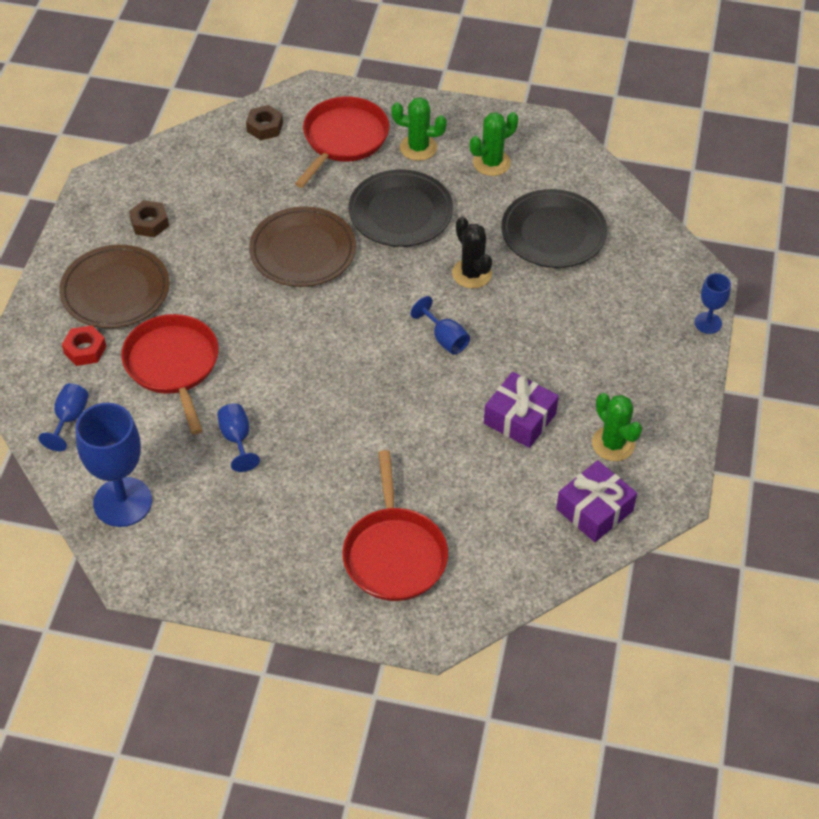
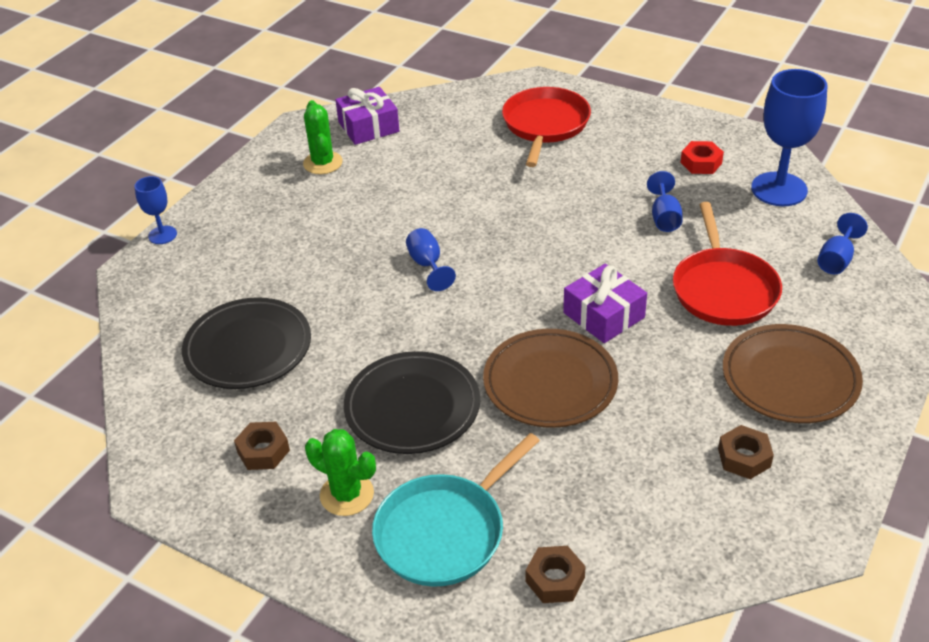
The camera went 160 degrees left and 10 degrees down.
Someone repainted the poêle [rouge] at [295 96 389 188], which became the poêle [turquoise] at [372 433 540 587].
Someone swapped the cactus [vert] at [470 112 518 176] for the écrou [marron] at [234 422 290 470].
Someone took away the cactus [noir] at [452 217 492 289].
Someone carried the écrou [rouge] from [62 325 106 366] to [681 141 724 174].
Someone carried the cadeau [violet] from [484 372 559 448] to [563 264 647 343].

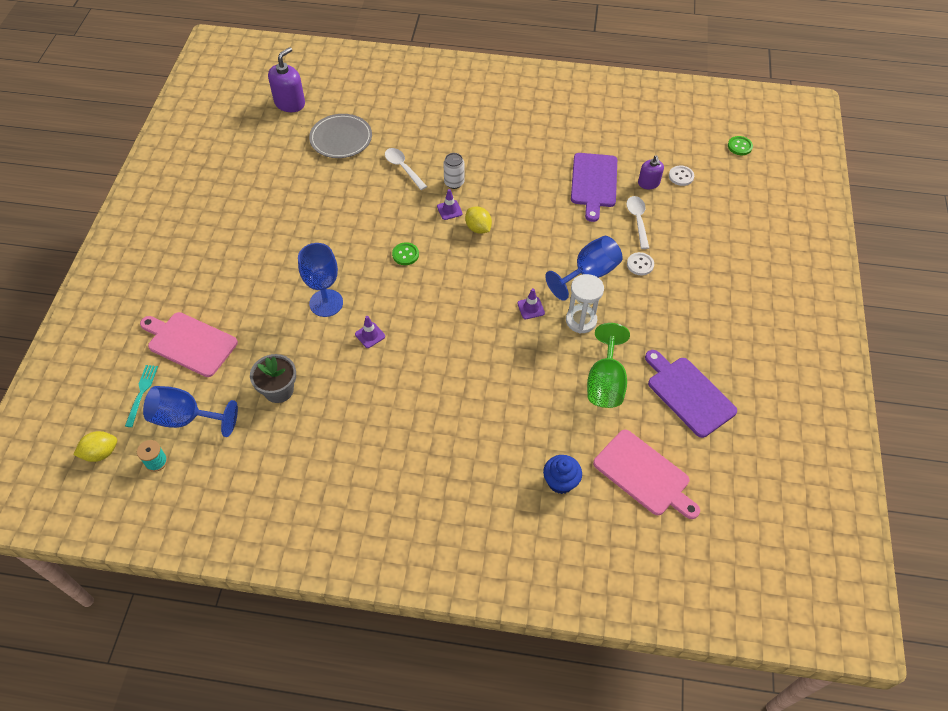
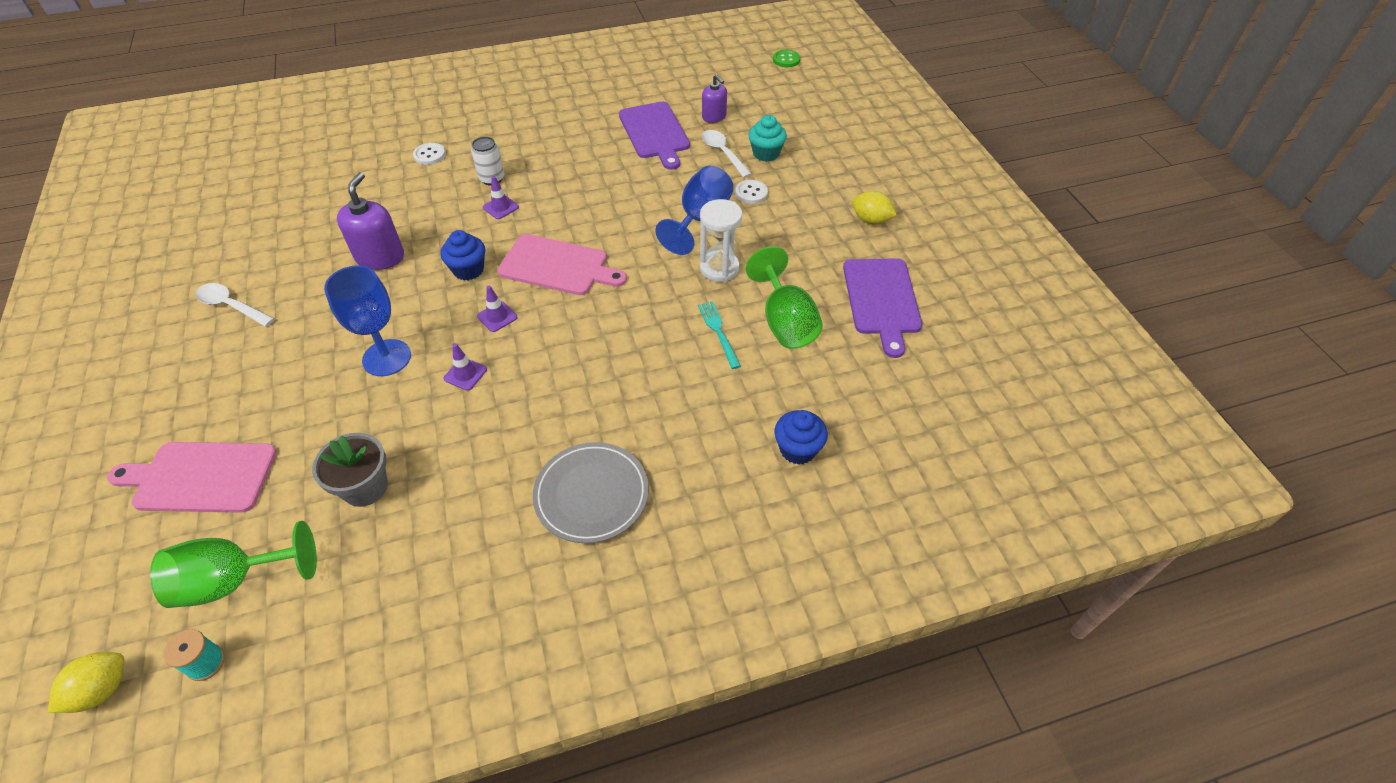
The camera went 25 degrees left and 5 degrees down.
Someone carried the distributeur de savon [violet] from [268 47 305 112] to [337 172 404 270].
Someone carried the assiette [gris] from [309 114 372 158] to [533 442 649 543].
Someone carried the cuillère [blanc] from [385 148 427 190] to [195 283 274 327].
Someone carried the bouton [blanc] from [669 165 694 186] to [413 143 446 165].
Someone carried the citron [jaune] from [465 206 492 234] to [852 191 897 224].
Someone swapped the bouton [vert] at [392 242 419 265] for the muffin [bleu] at [441 230 485 280].
Someone carried the cône de chantier [violet] from [517 288 545 319] to [477 286 518 332].
Someone rotated the planche à découper [violet] at [645 350 737 438] by 120 degrees counterclockwise.
Someone carried the fourchette [turquoise] from [125 365 158 427] to [698 301 741 369].
Someone repainted the verre à pied [bleu] at [143 386 238 437], which became the verre à pied [vert] at [150 521 317 608].
Someone carried the planche à découper [rose] from [593 430 700 519] to [498 234 627 295].
Someone put down the muffin [turquoise] at [749 115 787 162].

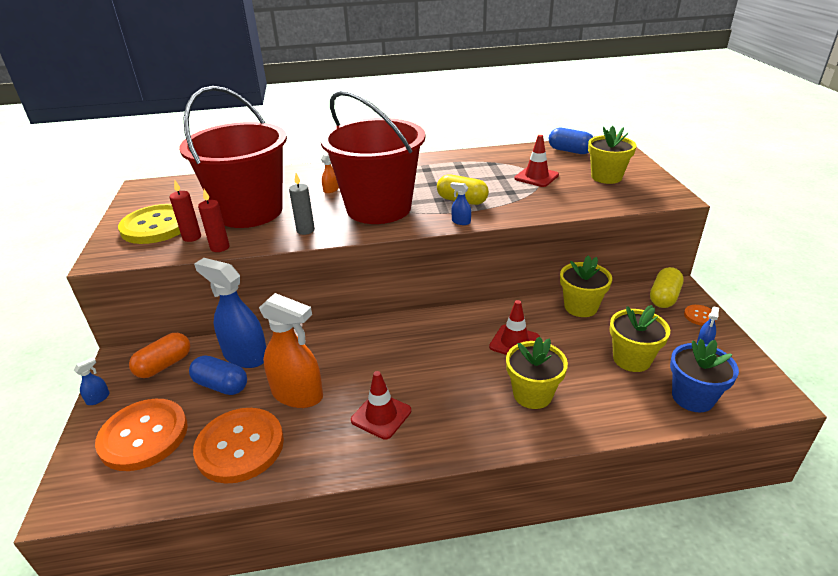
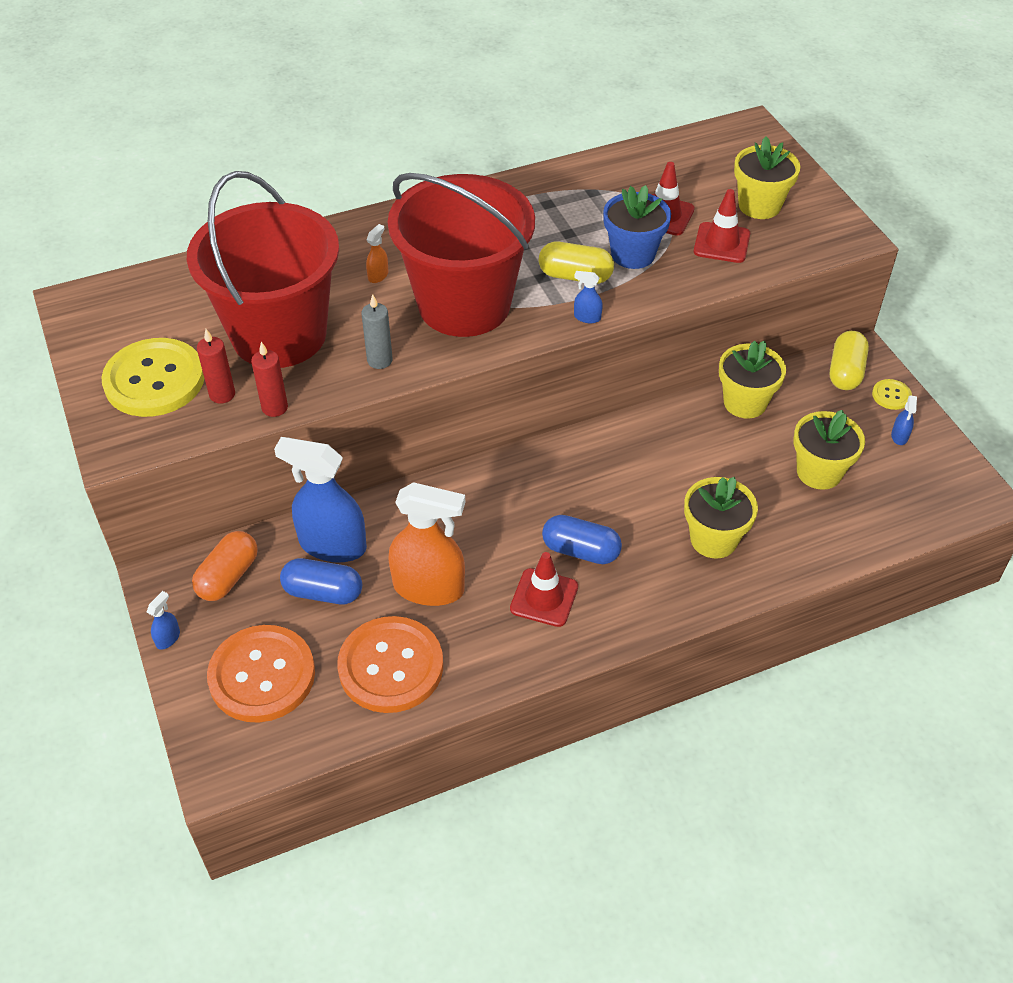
The camera went 15 degrees left and 15 degrees up.
Someone carried the gélule [bleu] from [549 128 593 154] to [542 515 622 564].
Someone carried the cône de chantier [rouge] from [489 300 540 355] to [694 189 750 263].
Someone repainted the bouton [orange] at [684 305 716 326], which became the bouton [jaune] at [872 379 912 410].
Someone carried the pot de fleurs [bleu] from [670 339 739 412] to [603 185 671 269].

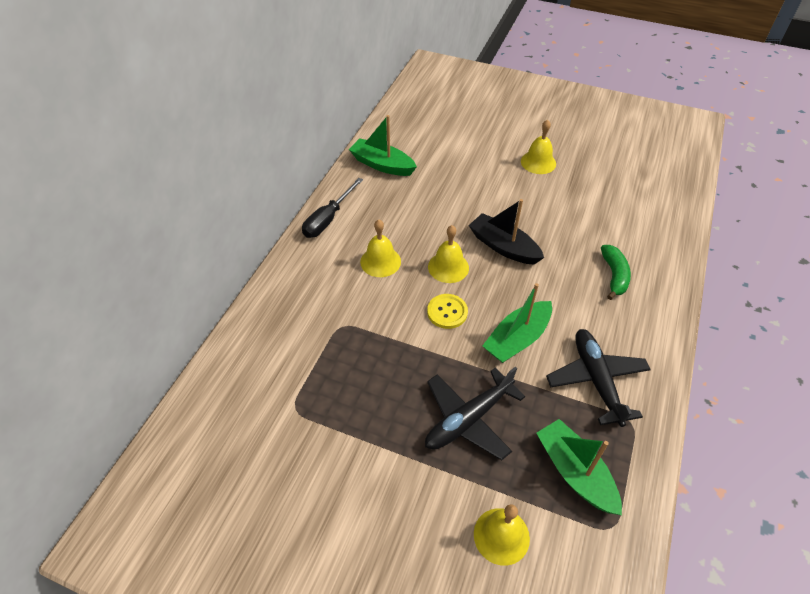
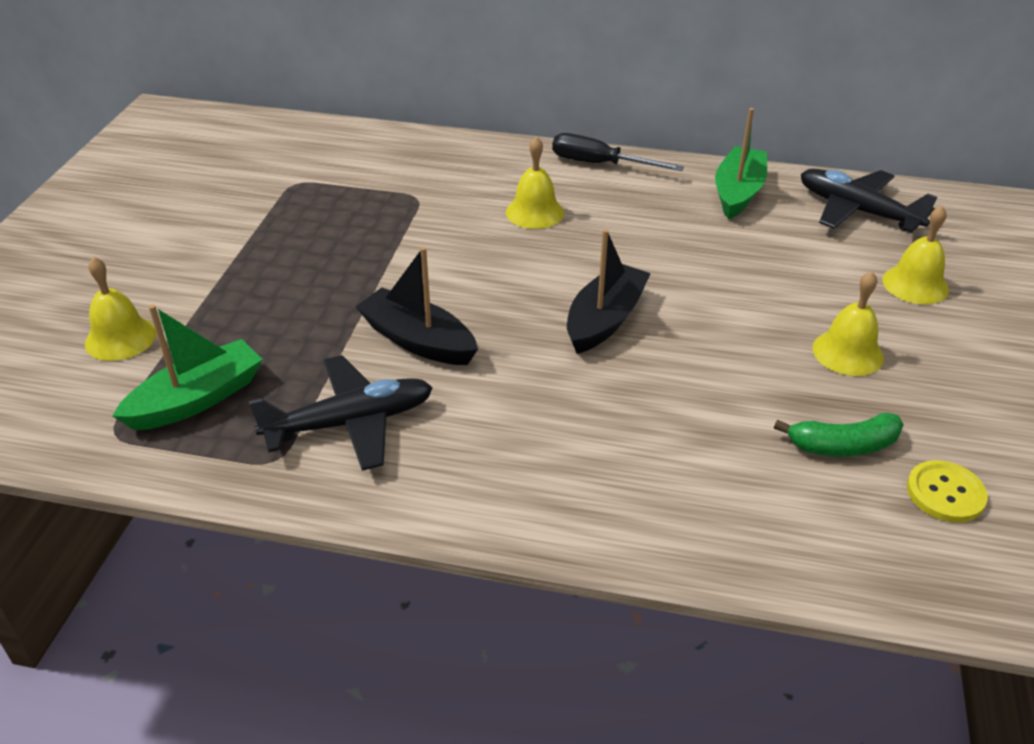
The camera went 80 degrees right and 10 degrees down.
Someone carried the cloche [jaune] from [428 225 469 283] to [882 206 949 304].
Someone carried the banane [vert] from [601 245 631 300] to [774 412 904 456].
Someone repainted the bateau [vert] at [482 283 552 363], which became the bateau [noir] at [355 247 478 365].
Someone carried the bouton [jaune] from [427 294 468 329] to [907 460 988 523].
Someone carried the avion [noir] from [425 367 526 460] to [801 169 937 233].

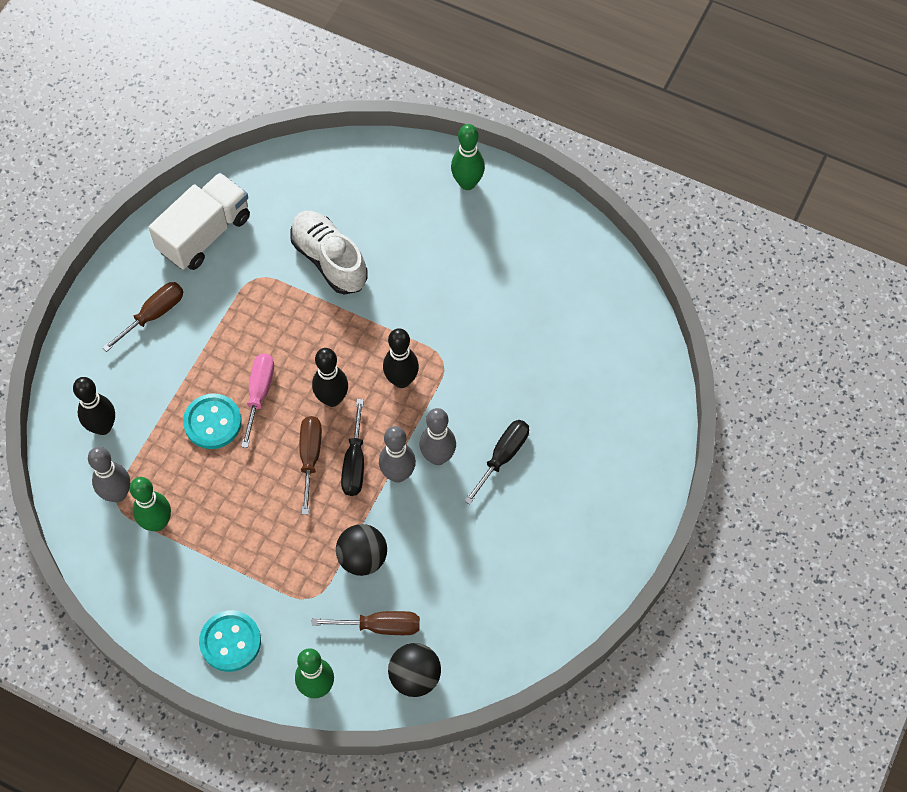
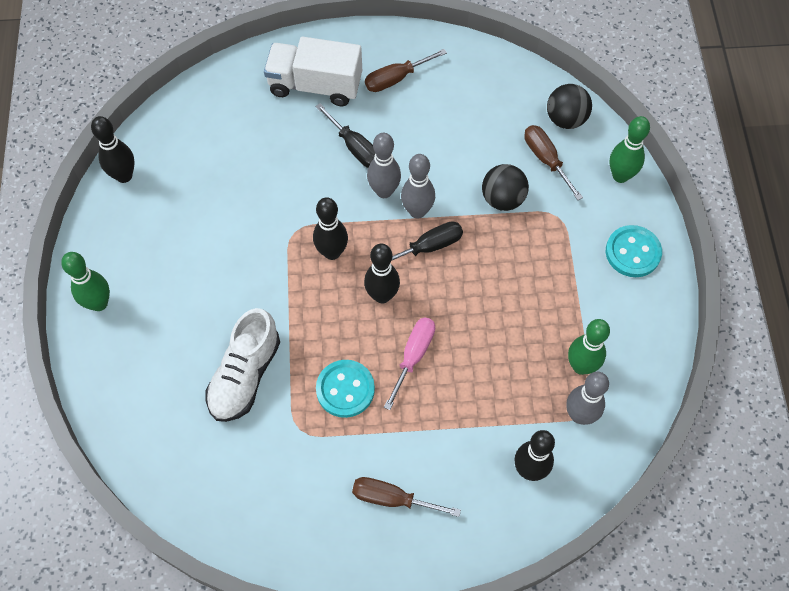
The camera went 120 degrees left and 0 degrees up.
Someone carried the camion [blanc] from [149 173 250 270] to [264 37 362 106].
Someone rotated the tournevis [rose] at [241 354 274 448] by 135 degrees clockwise.
Someone carried the bouton [turquoise] from [183 393 242 449] to [316 360 375 418].
Someone carried the tournevis [marron] from [299 416 322 515] to [365 49 447 92].
Someone rotated the tournevis [noir] at [464 420 529 505] by 135 degrees counterclockwise.
Someone put down the quille [noir] at [91 116 135 183].

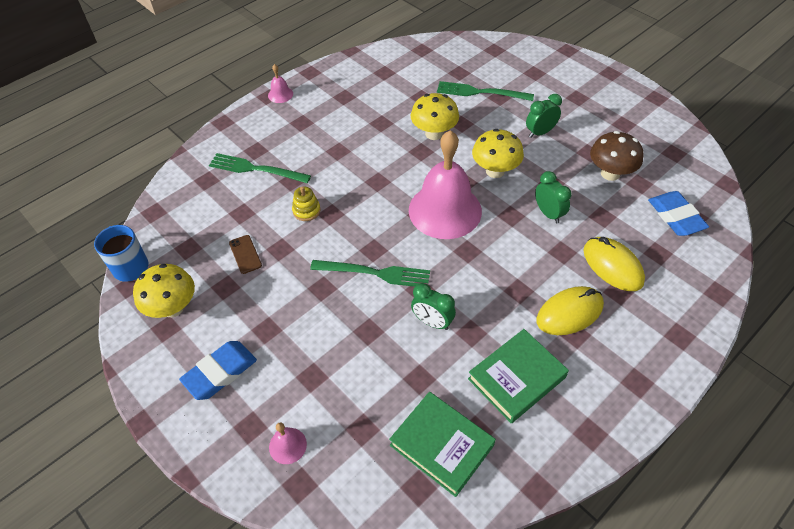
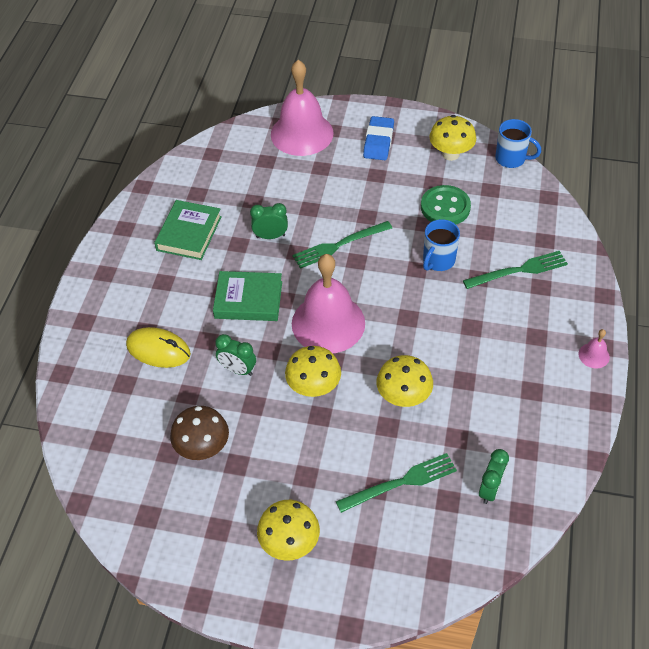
The camera went 145 degrees right and 0 degrees up.
Someone carried the réveil [vert] from [526 94 562 138] to [479 449 509 504].
Someone swapped the jouet à empiler [jaune] at [292 186 321 221] for the tasse [bleu] at [423 219 460 271].
Someone took away the gomme [bleu] at [648 191 709 236].
Someone swapped the téléphone [marron] at [229 235 262 274] for the bouton [vert] at [421 185 471 224].
Someone took away the souris [jaune] at [537 286 604 335].
Someone carried the livre [vert] from [389 392 496 497] to [213 271 282 321].
Someone scaled the cloche [rose] at [269 423 307 464] by 2.48.
Someone put down the champignon [jaune] at [257 500 320 560].

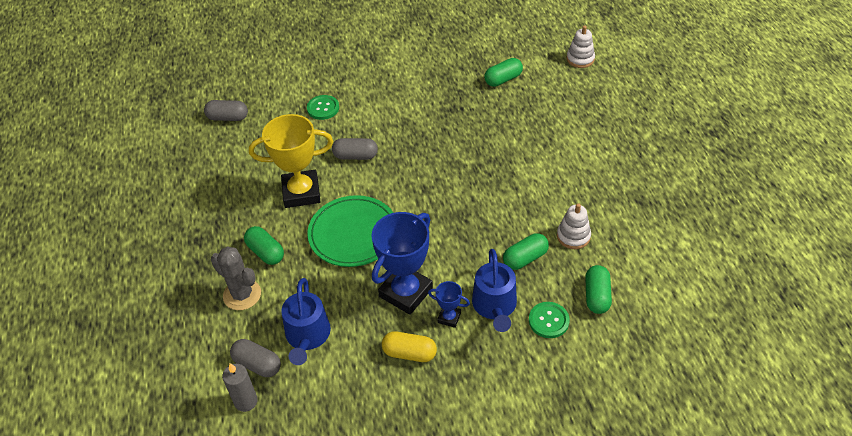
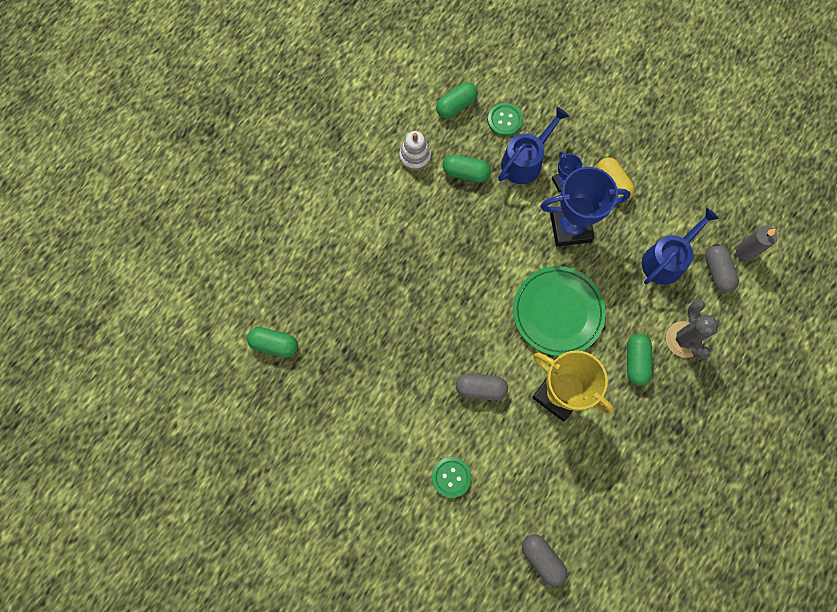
The camera went 135 degrees left and 25 degrees up.
Someone took away the jouet à empiler [blanc] at [567 26 595 68].
Someone rotated the gélule [gris] at [332 138 378 160] by 45 degrees counterclockwise.

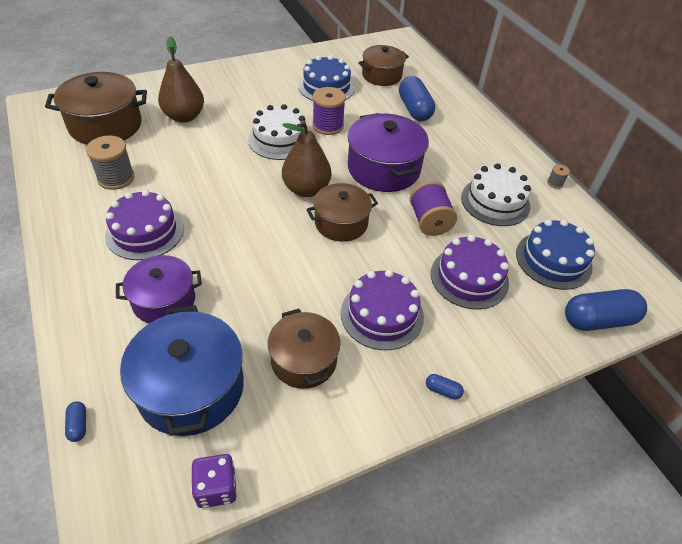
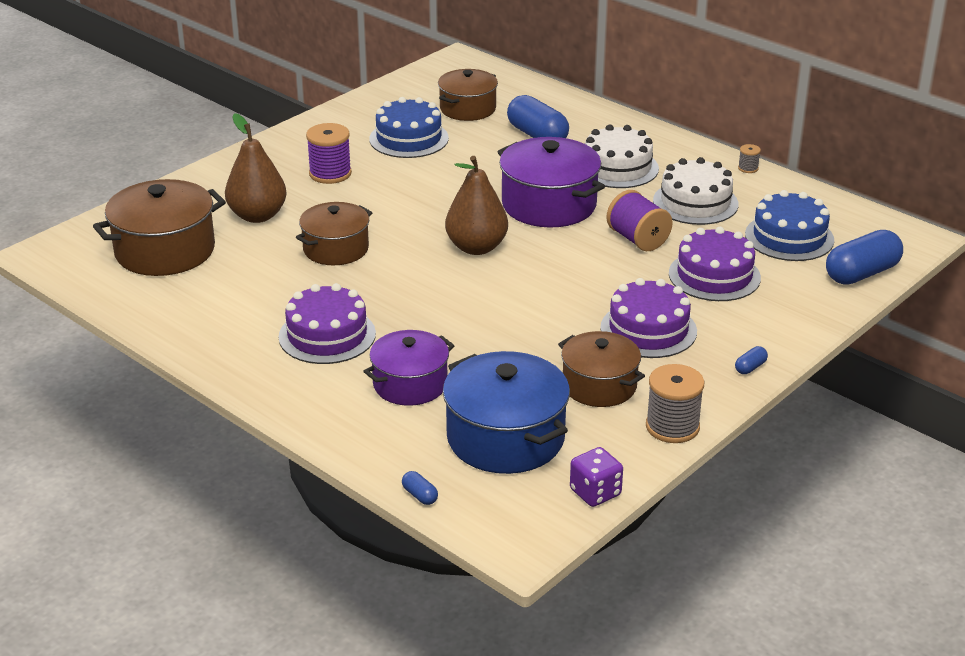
The camera went 20 degrees left and 15 degrees down.
Someone carried the bobine [violet] from [312 87 346 135] to [306 123 352 184].
Someone carried the gâteau [blanc] from [248 104 306 160] to [585 124 659 188].
Someone carried the bobine [gris] from [86 135 135 190] to [646 364 704 443].
Someone carried the marmite [marron] from [306 183 378 242] to [296 202 373 265].
Someone rotated the gélule [bleu] at [426 374 464 400] by 45 degrees counterclockwise.

